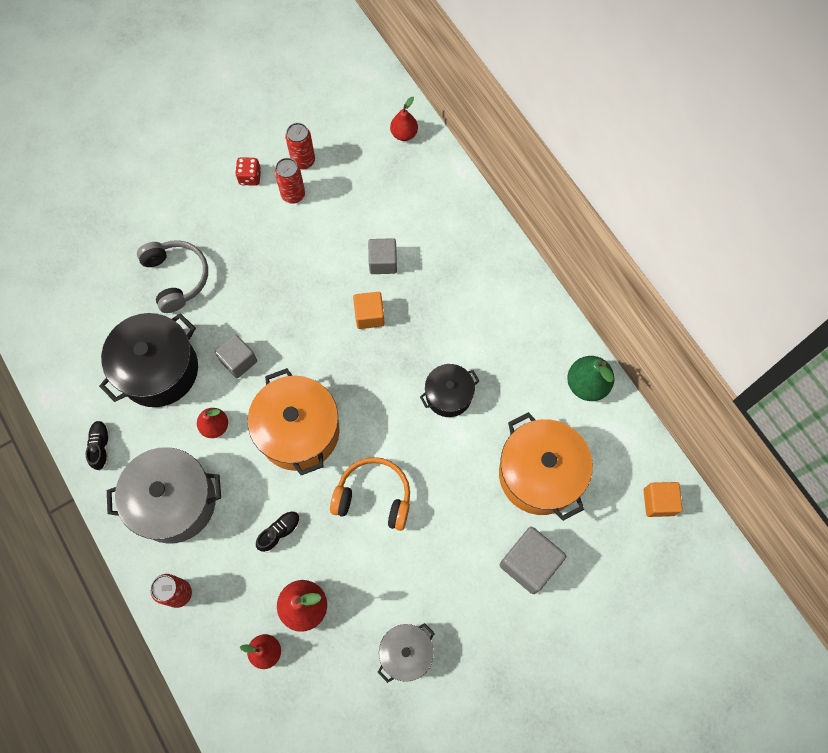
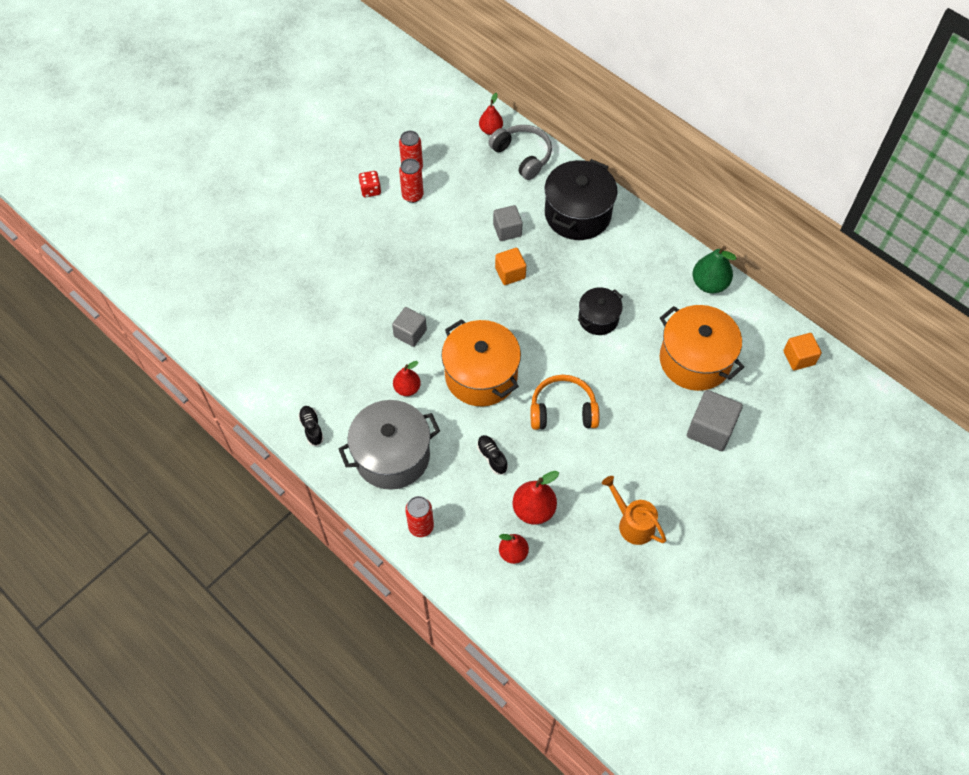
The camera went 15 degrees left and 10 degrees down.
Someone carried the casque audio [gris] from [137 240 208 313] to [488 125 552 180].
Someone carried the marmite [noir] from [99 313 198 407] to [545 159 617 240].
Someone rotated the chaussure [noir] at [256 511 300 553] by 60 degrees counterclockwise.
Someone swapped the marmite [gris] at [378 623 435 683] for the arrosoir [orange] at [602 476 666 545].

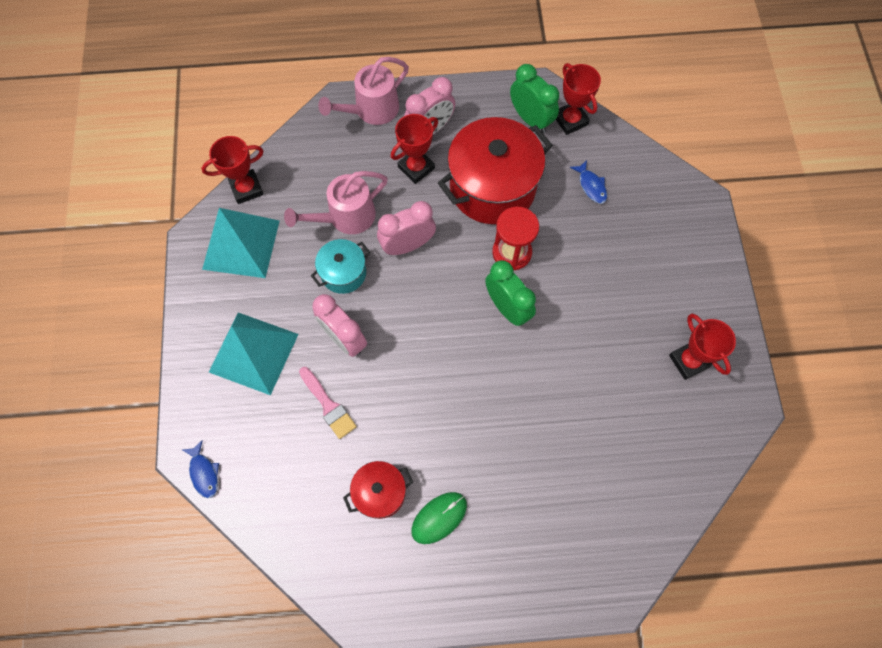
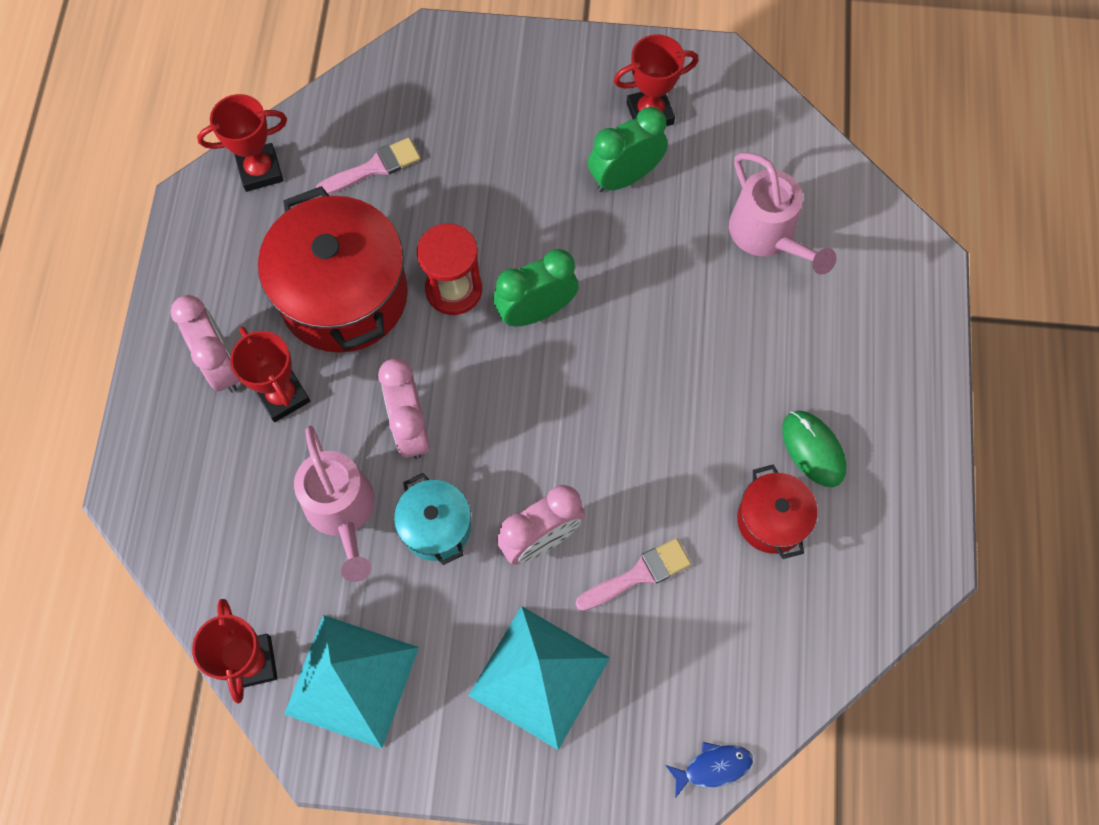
The camera went 80 degrees left and 0 degrees up.
Someone carried the arrosoir [rose] from [318 57 409 125] to [729 152 837 275].
Someone carried the réveil [vert] from [510 64 559 133] to [588 107 668 192].
Someone swapped the poisson [bleu] at [570 160 607 204] for the pinceau [rose] at [316 137 421 195].

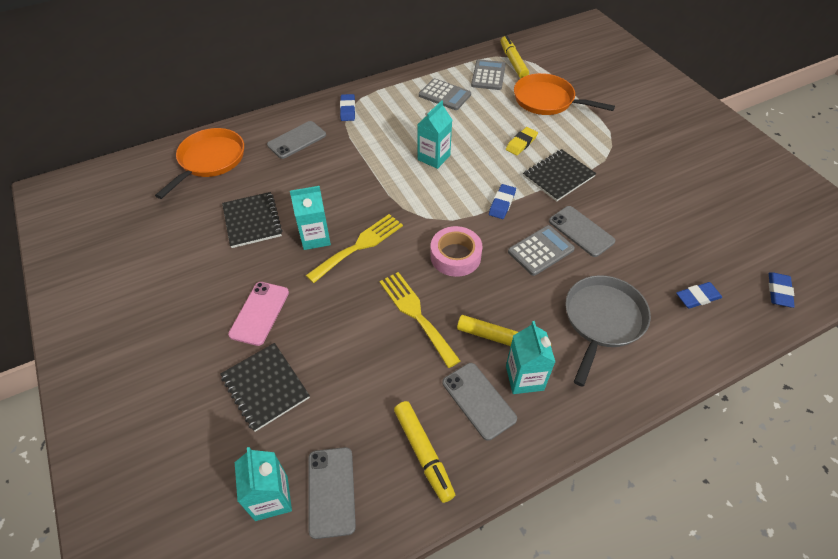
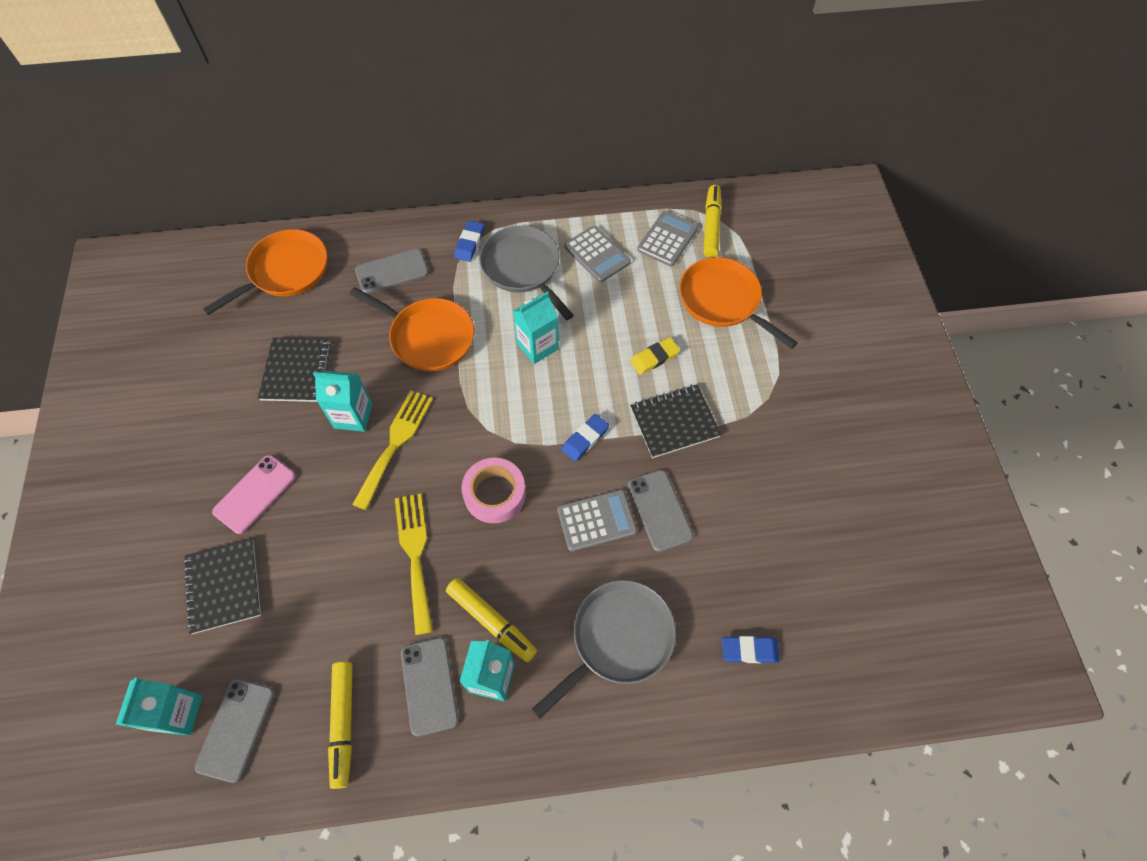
The camera went 20 degrees right and 10 degrees up.
Someone rotated the fourchette [jaune] at [306 214 403 283] by 45 degrees counterclockwise.
Someone took away the gomme [bleu] at [769 272 795 308].
Someone put down the poêle [gris] at [479 226 574 320].
Someone put down the poêle [orange] at [350 287 474 372].

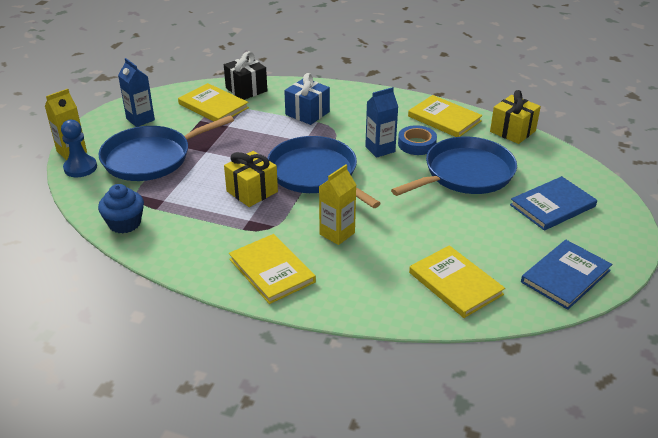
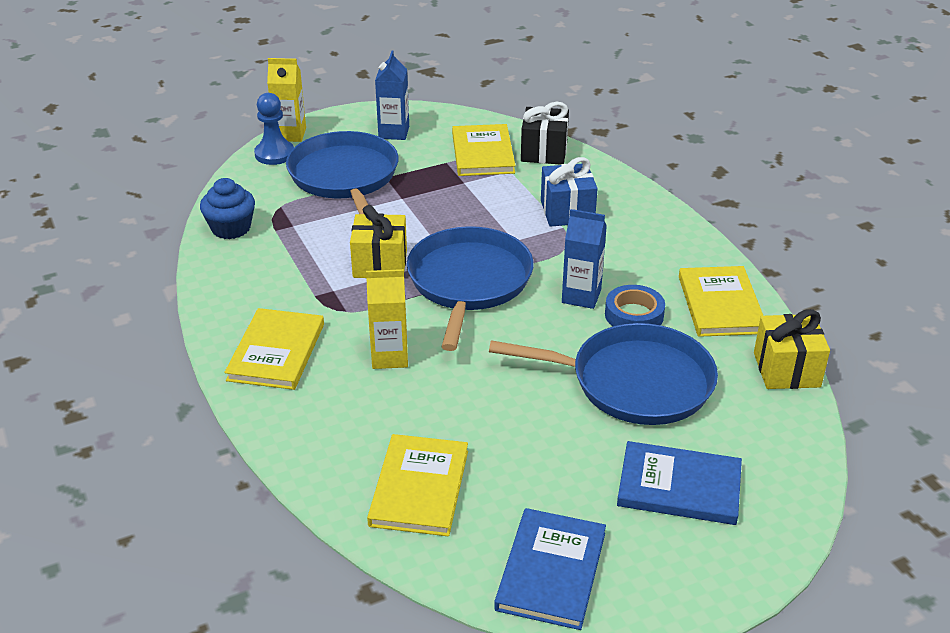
The camera went 45 degrees right and 0 degrees up.
Someone rotated the poêle [bleu] at [98 115 234 181] by 60 degrees clockwise.
Someone rotated the livre [bleu] at [521 240 612 310] by 75 degrees counterclockwise.

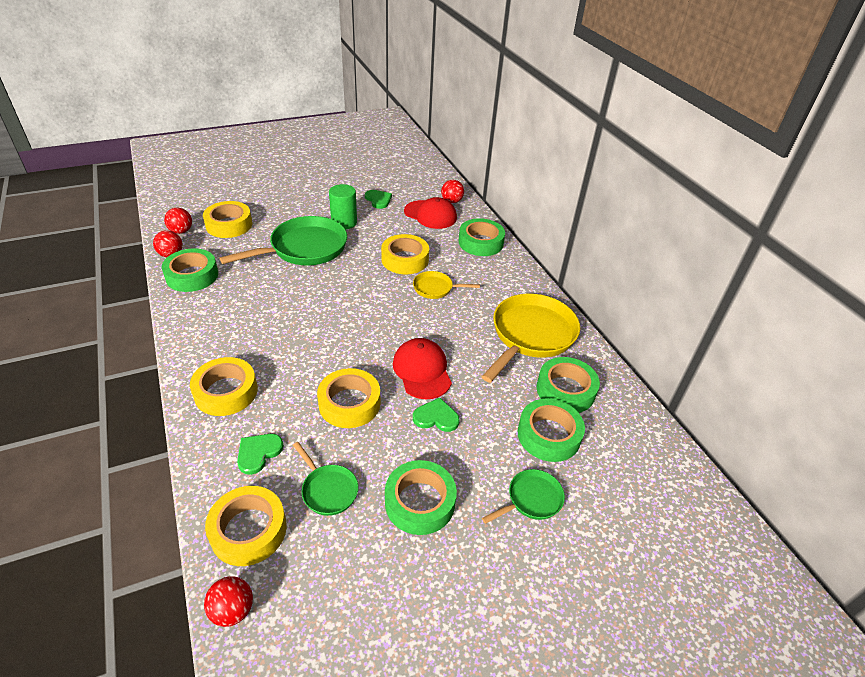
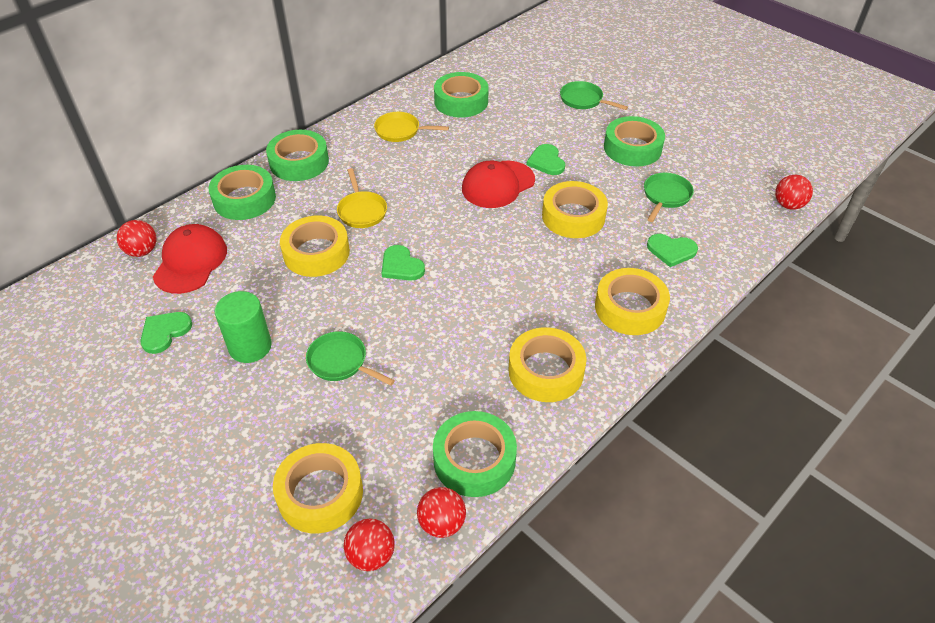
The camera went 110 degrees left and 5 degrees up.
Someone scaled the poêle [vert] at [219 216 347 266] by 0.50.
Someone scaled the poêle [jaune] at [482 294 580 383] by 0.50.
Someone carried the ruban adhésif [vert] from [518 398 585 462] to [266 130 329 181].
Someone carried the ruban adhésif [jaune] from [205 486 287 566] to [508 327 586 402].
Someone put down the cœur [vert] at [381 245 425 281].

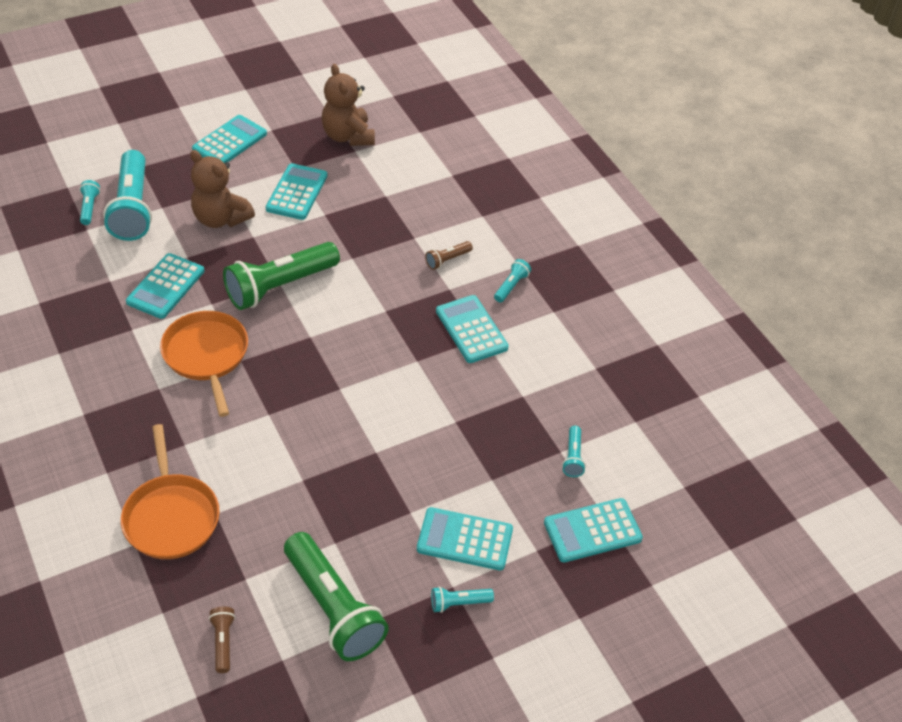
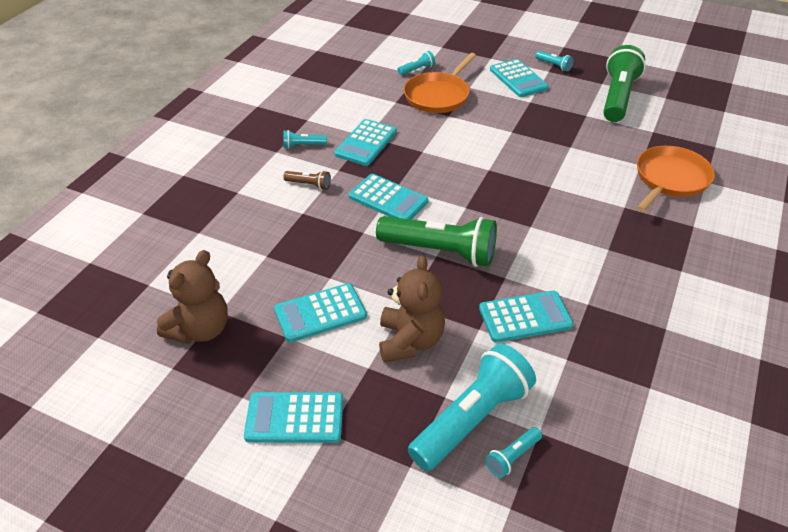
The camera went 125 degrees left and 5 degrees down.
Someone carried the poêle [orange] from [160 311 248 417] to [403 53 476 113].
Someone carried the calculatrice [turquoise] from [544 498 643 563] to [349 174 428 220].
Someone took away the lampe de poche [marron] at [209 607 235 673].

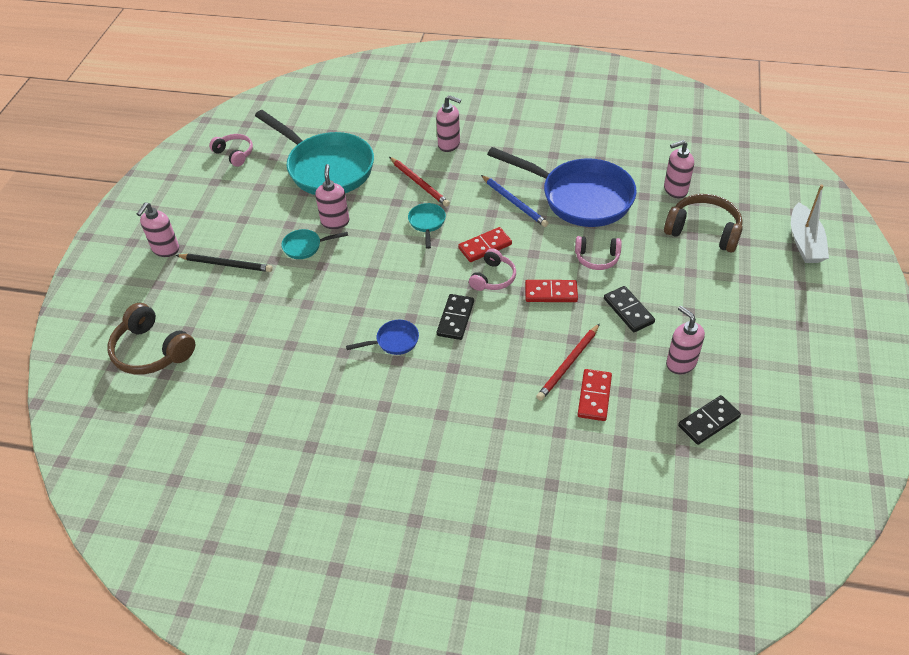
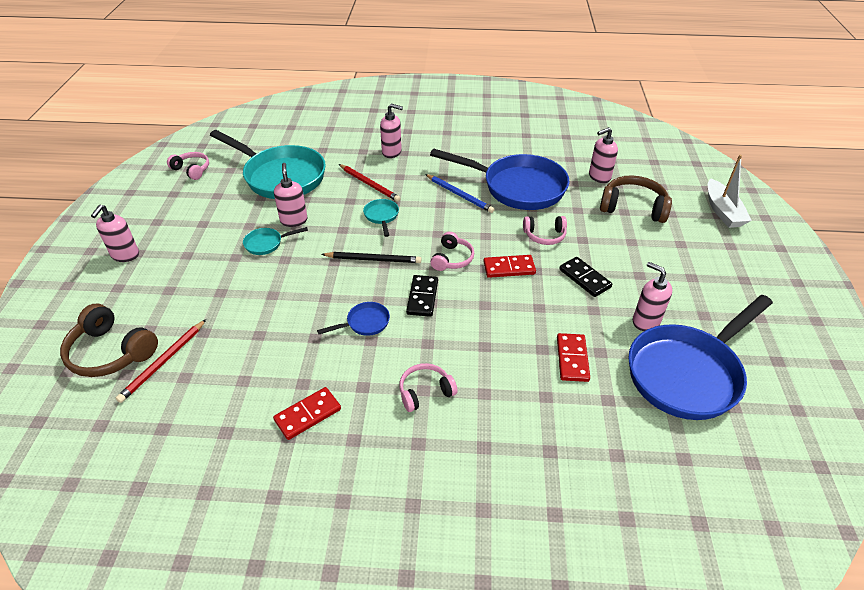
The camera went 10 degrees left and 5 degrees down.
Someone carried the domino [rouge] from [458 227 512 262] to [273 387 341 440].
Someone carried the crayon [noir] from [176 254 273 272] to [321 252 421 263].
Someone carried the crayon [rouge] from [536 323 600 401] to [116 319 206 403].
Someone swapped the domino [noir] at [678 395 741 445] for the poêle [bleu] at [628 295 773 420].
Someone put down the casque audio [rose] at [399 363 458 412].

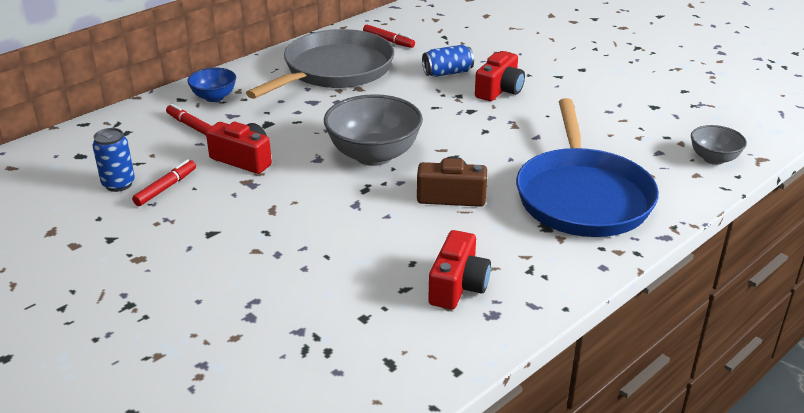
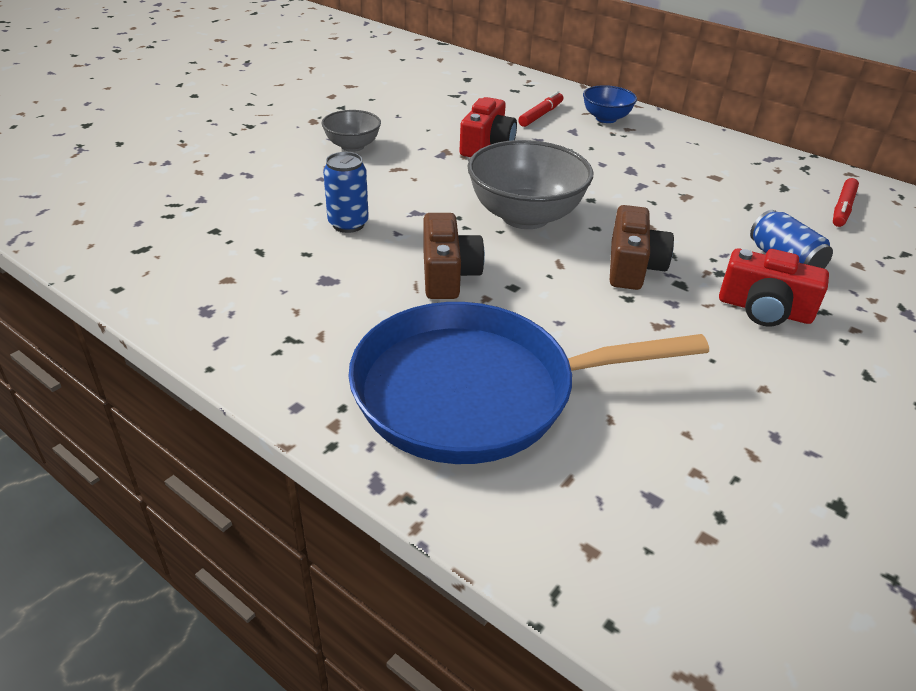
The camera went 80 degrees right and 5 degrees up.
Someone took away the poêle [gris] at [246 29 394 99].
Someone carried the bol [gris] from [691 125 747 165] to [321 110 381 152].
Someone carried the canette [bleu] from [92 128 135 192] to [323 152 369 233].
Someone took away the feutre [rouge] at [132 159 196 206].
Someone took away the appareil photo [rouge] at [428 230 491 309].
Someone put down the appareil photo [marron] at [610 205 674 290].

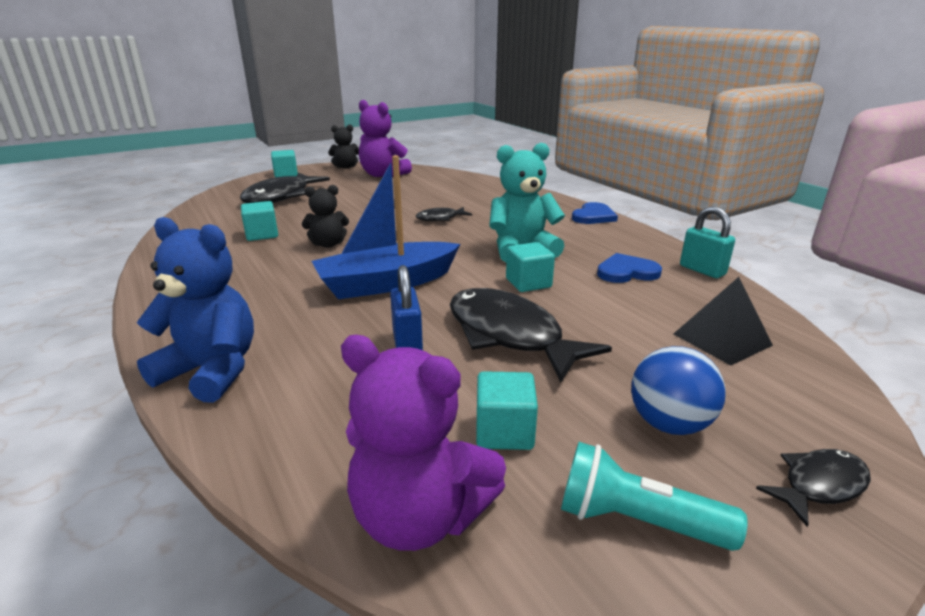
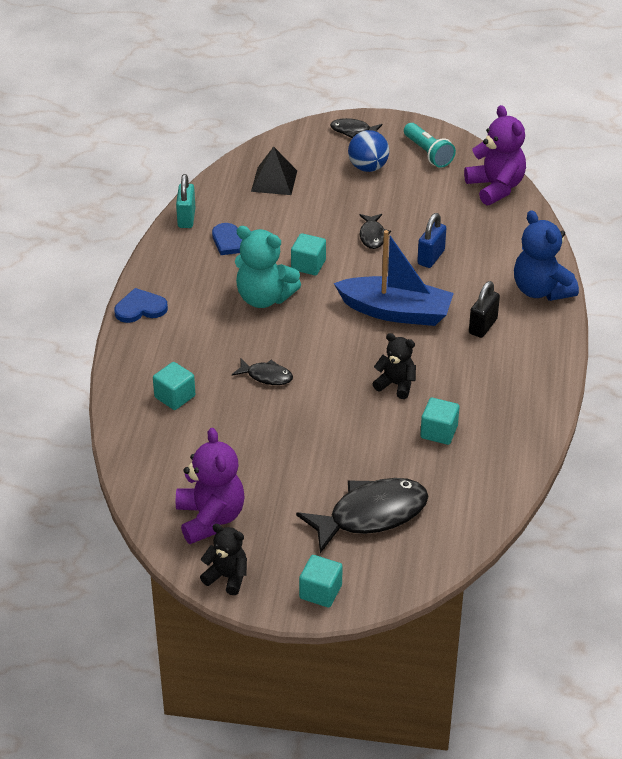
The camera went 140 degrees left and 15 degrees up.
Someone scaled the poisson [noir] at [450 288 612 382] by 0.50.
Someone carried the cube [turquoise] from [476 371 538 450] to [153 362 195 410].
Someone put down the cadenas [noir] at [469 281 500 338].

